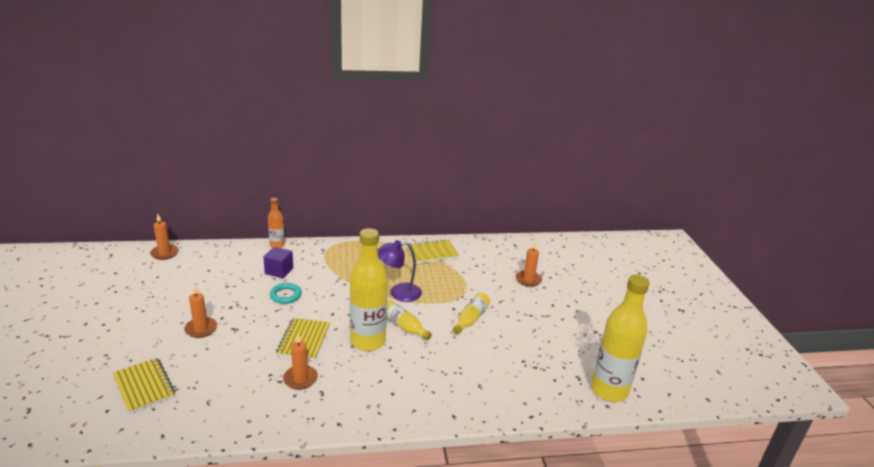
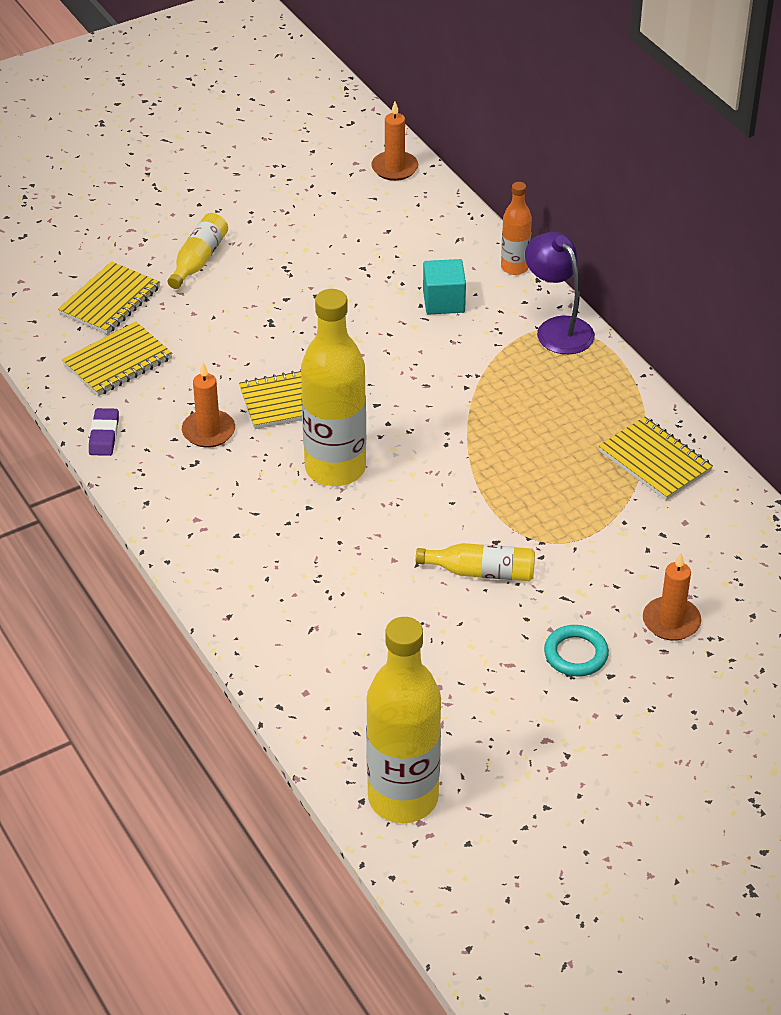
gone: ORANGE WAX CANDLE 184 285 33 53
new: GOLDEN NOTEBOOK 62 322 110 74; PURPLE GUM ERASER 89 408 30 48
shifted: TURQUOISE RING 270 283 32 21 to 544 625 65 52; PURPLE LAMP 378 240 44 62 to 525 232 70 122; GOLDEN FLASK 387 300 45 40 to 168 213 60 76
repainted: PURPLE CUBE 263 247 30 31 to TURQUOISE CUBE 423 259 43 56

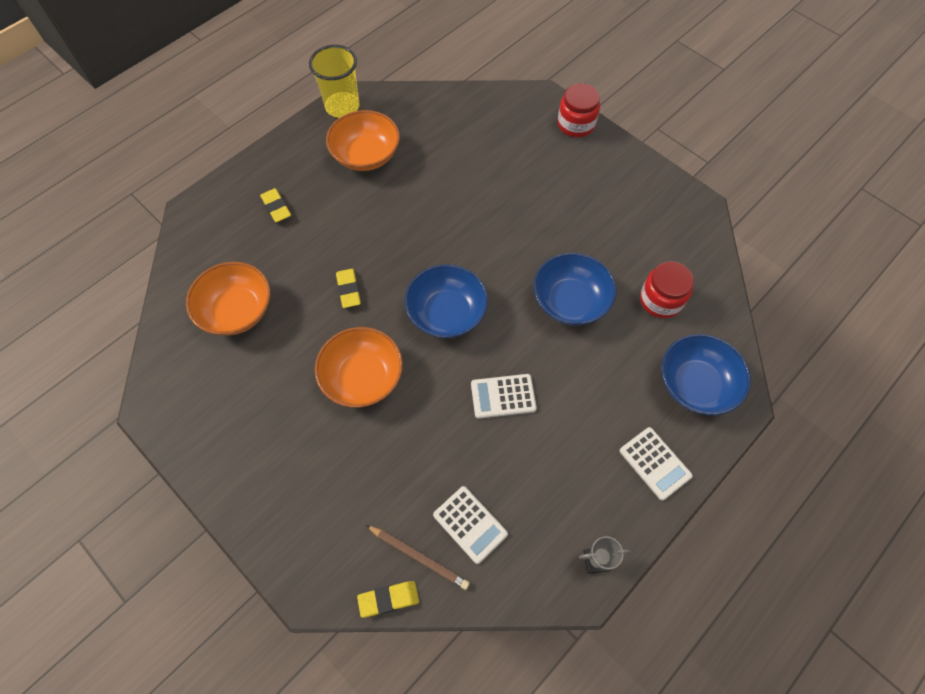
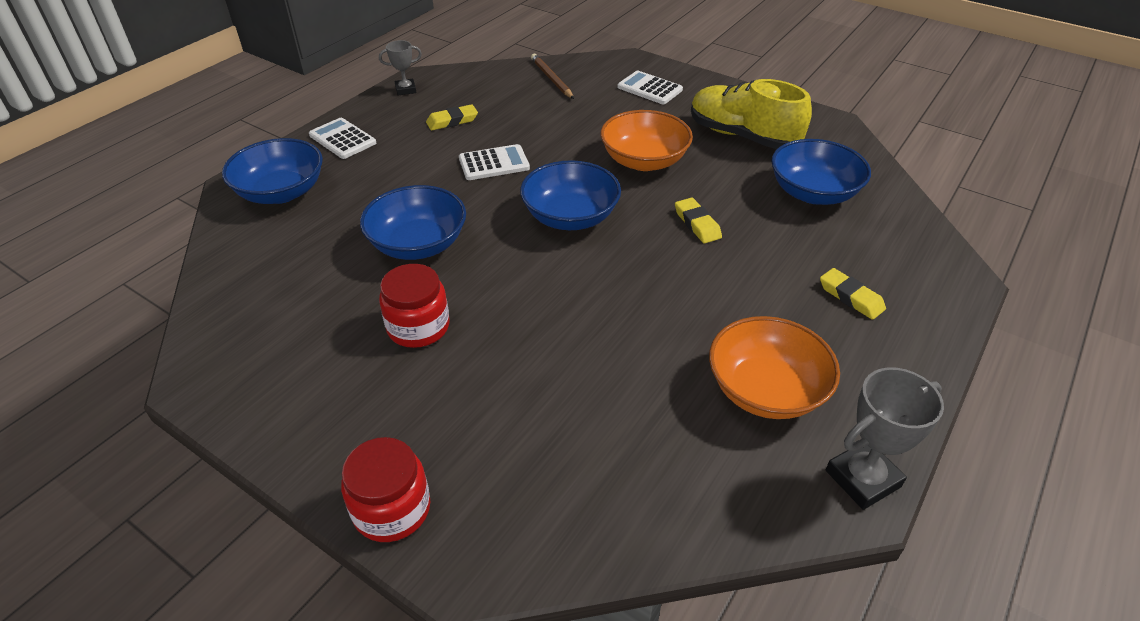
new: GOLDEN SNEAKER 691 79 121 70
shifted: GOLDEN GUM ERASER 357 581 62 37 to 426 104 52 26; SNOW-WHITE ADDING MACHINE 433 486 75 78 to 617 71 66 33; SCARLET JAR 640 261 54 57 to 379 264 70 84
swapped: GOLDEN TUMBLER 309 45 51 73 to ASH-GREY PRIZE CUP 826 367 118 143
repainted: ORANGE SERVING BOWL 186 262 84 73 to COBALT SERVING BOWL 771 139 100 66
rotated: BROWN WOODEN PENCIL 366 525 104 65 = 531 54 43 45 45 degrees clockwise

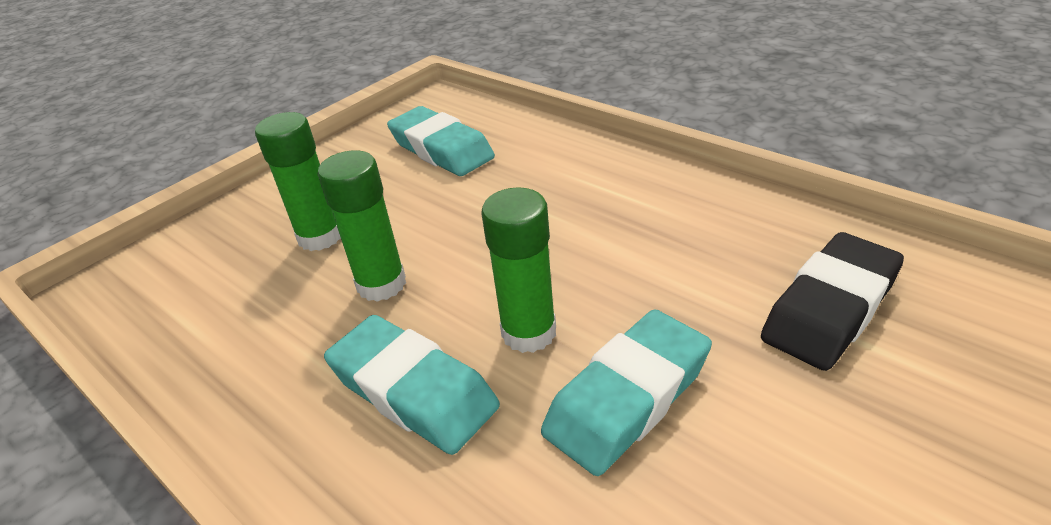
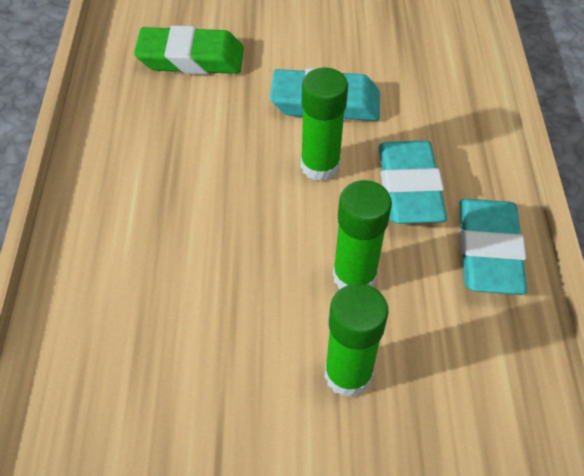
shifted: TURQUOISE GUM ERASER 387 106 108 70 to 459 199 68 96
repainted: BLACK GUM ERASER 761 232 143 139 to GREEN GUM ERASER 134 25 110 50

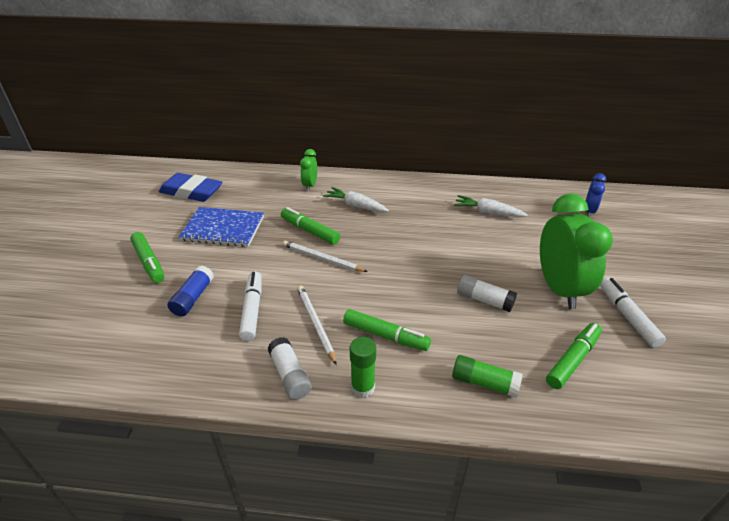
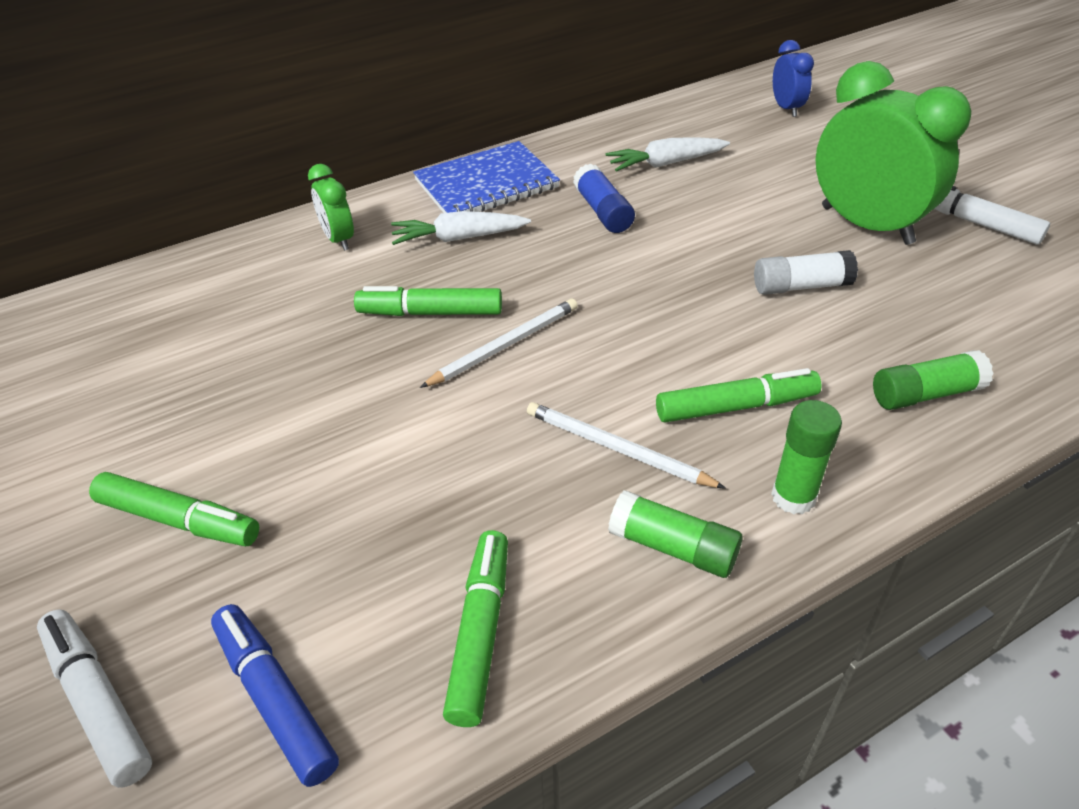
gone: COBALT GUM ERASER 159 173 63 29
new: COBALT MARKER 211 604 128 183
shifted: COBALT GLUE STICK 167 265 47 51 to 573 164 62 69; COBALT NOTEBOOK 179 207 85 40 to 413 141 147 72; SNOW-WHITE MARKER 239 271 22 70 to 37 609 115 179; GREEN MARKER 546 323 56 66 to 443 530 65 197
repainted: SNOW-WHITE GLUE STICK 268 337 44 63 to GREEN GLUE STICK 608 490 135 88
rotated: SNOW-WHITE WOODEN PENCIL 283 240 85 32 = 420 299 158 89 150 degrees clockwise

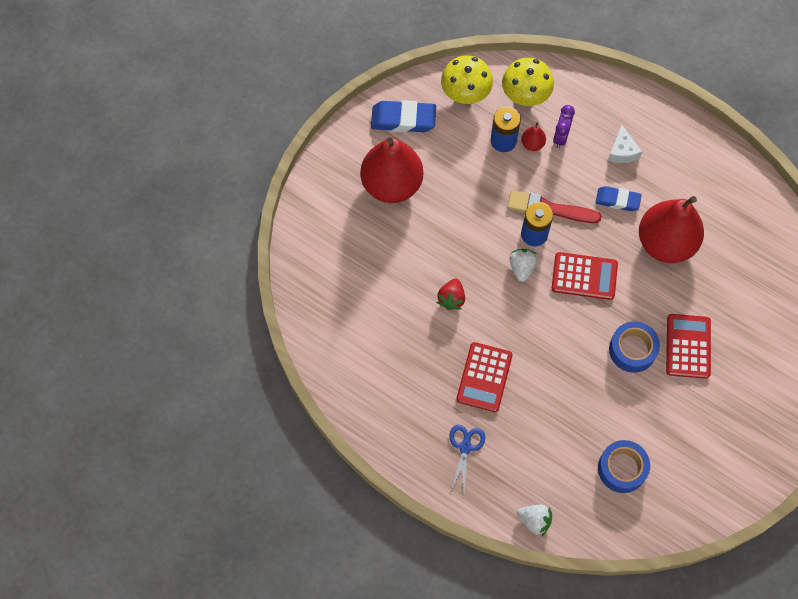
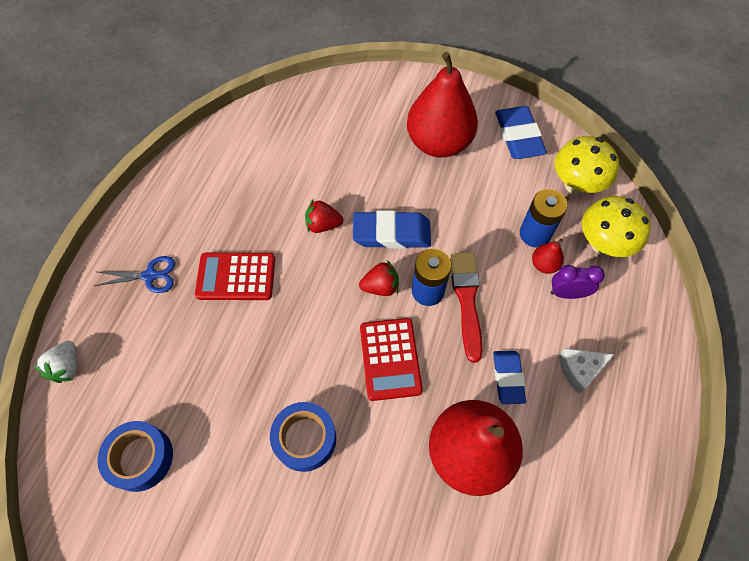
gone: SCARLET ADDING MACHINE 666 314 45 65
new: COBALT GUM ERASER 353 210 78 39
repainted: SNOW-WHITE STRAWBERRY 509 249 28 33 to SCARLET STRAWBERRY 359 260 40 36

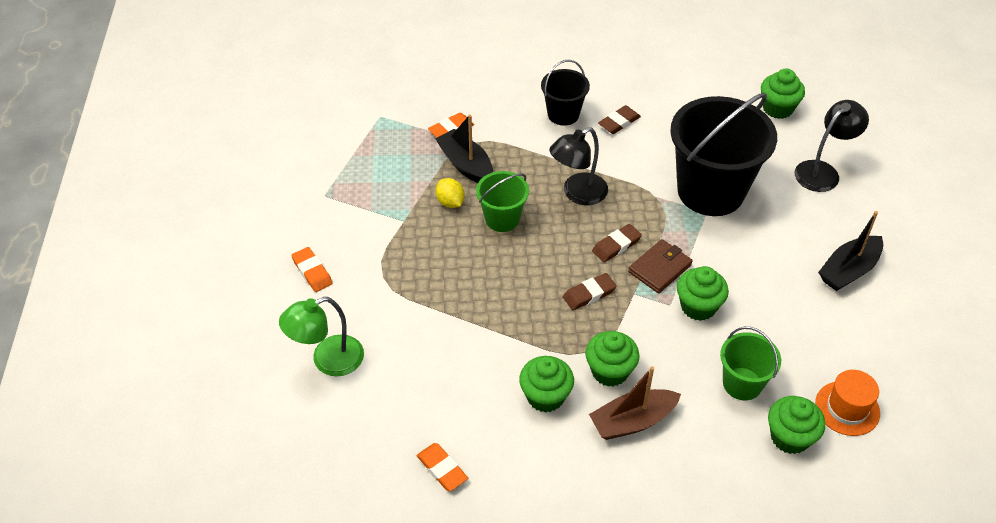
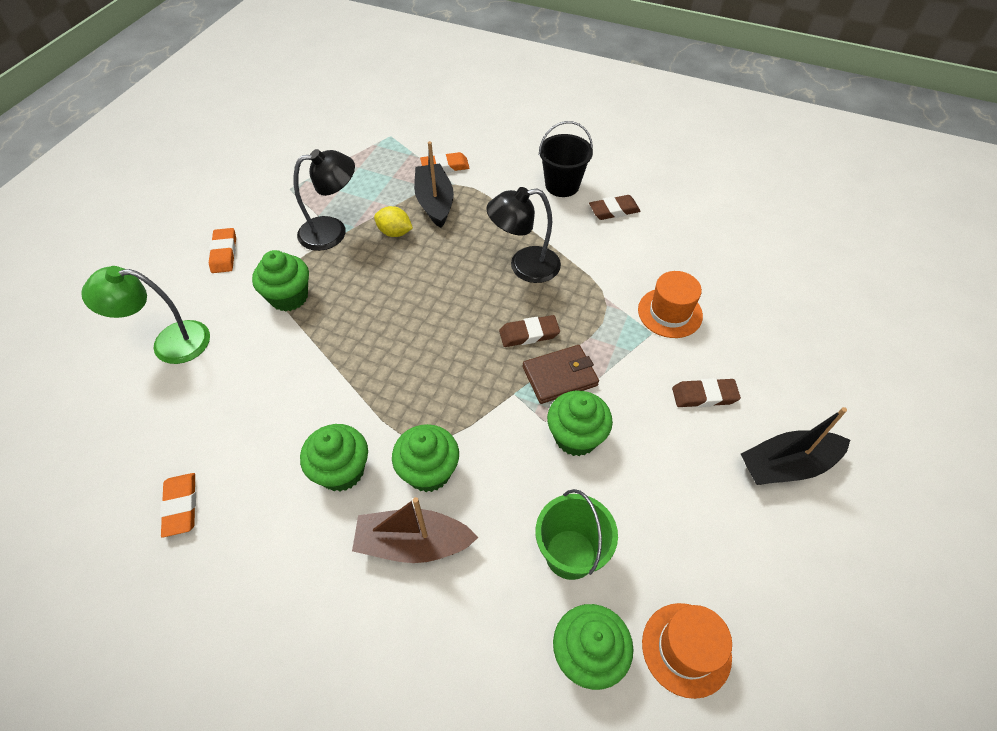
gone: GREEN BUCKET 476 171 53 61
shifted: BROWN GUM ERASER 563 273 54 37 to 672 378 69 29; GREEN FAIRY CAKE 761 69 44 50 to 252 250 57 62; BLACK LAMP 795 100 74 92 to 294 149 61 102
swapped: BLACK BUCKET 670 93 107 123 to ORANGE TOP HAT 638 271 65 67
rotated: GOLDEN LEMON 436 178 29 30 = 374 206 39 31 60 degrees counterclockwise

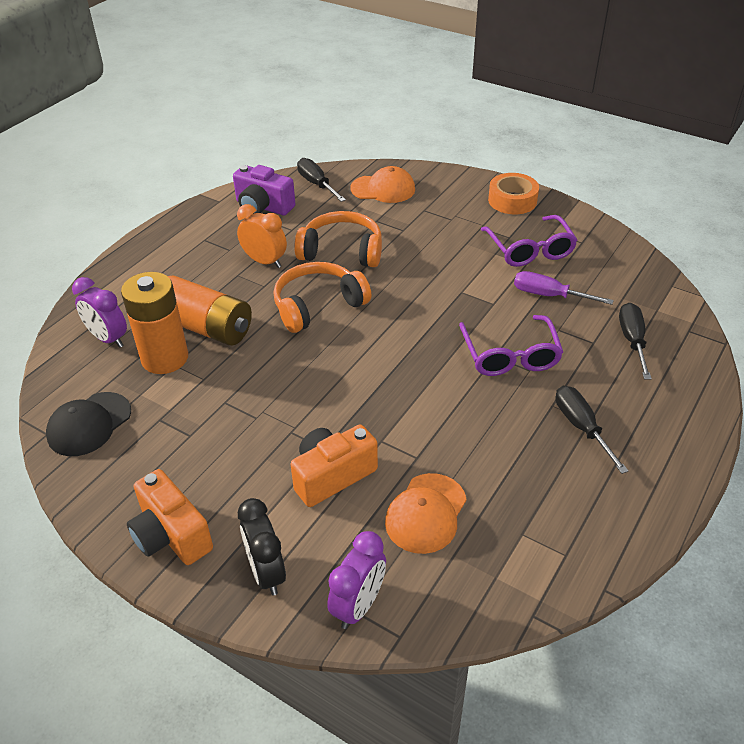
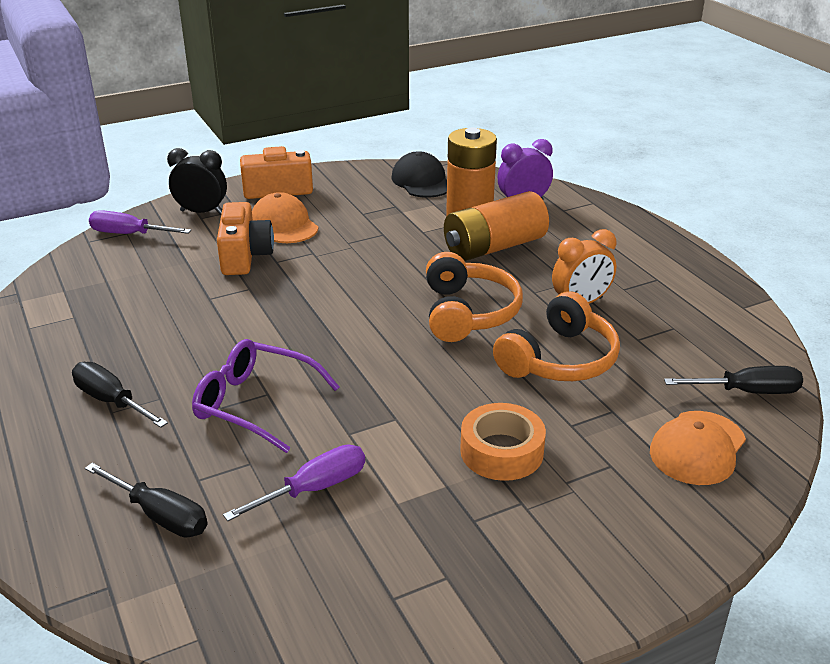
gone: PURPLE CAMERA 233 165 62 50; PURPLE SPECTACLES 481 215 96 52
shifted: ORANGE CAP 385 473 82 81 to 252 192 67 51; ORANGE STICKY TAPE 488 173 51 41 to 460 403 86 78
swapped: PURPLE CLOCK 327 531 59 98 to PURPLE SCREWDRIVER 89 210 102 24
rotated: BLACK SCREWDRIVER 555 386 74 88 = 72 362 96 66 150 degrees counterclockwise

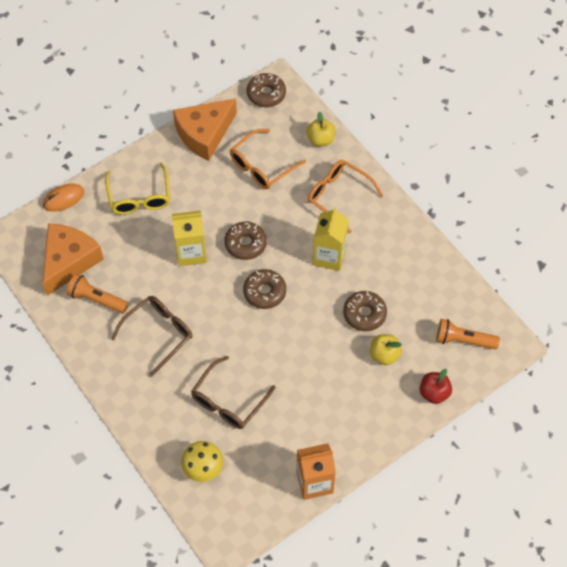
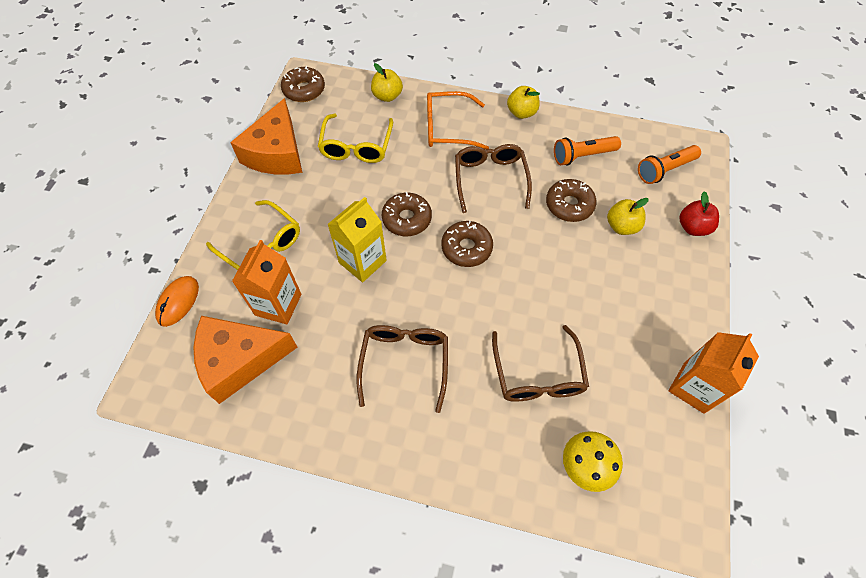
new: ORANGE MILK CARTON 232 240 69 85; GOLDEN APPLE 507 86 33 33
shifted: ORANGE TORCH 67 274 61 39 to 554 136 67 29
swapped: GOLDEN MILK CARTON 313 207 36 64 to BROWN SPECTACLES 455 144 77 69
repainted: ORANGE SPECTACLES 230 129 76 60 to GOLDEN SPECTACLES 318 114 75 49
rotated: ORANGE CHEESE WEDGE 43 224 61 72 = 193 316 105 88 90 degrees counterclockwise

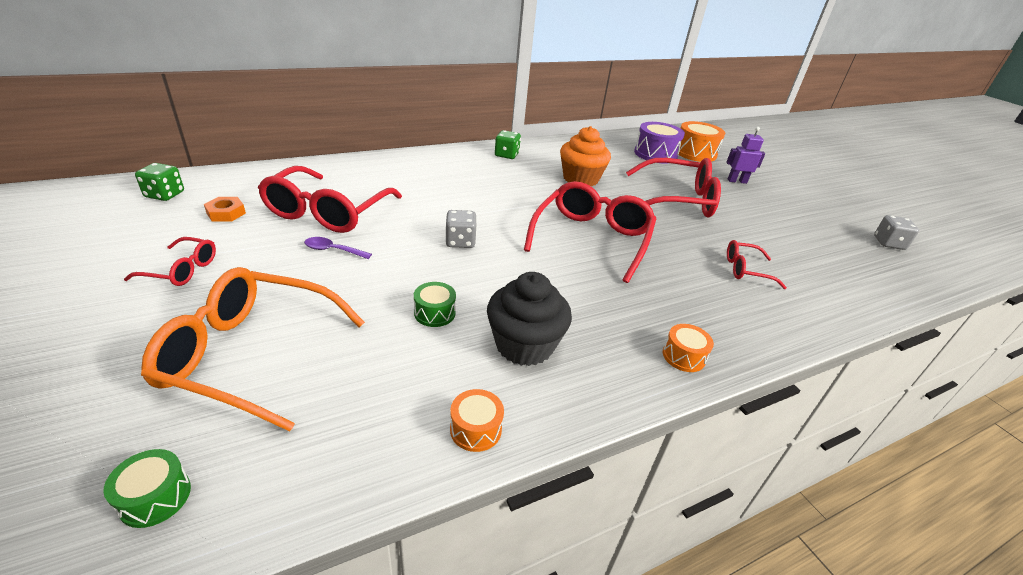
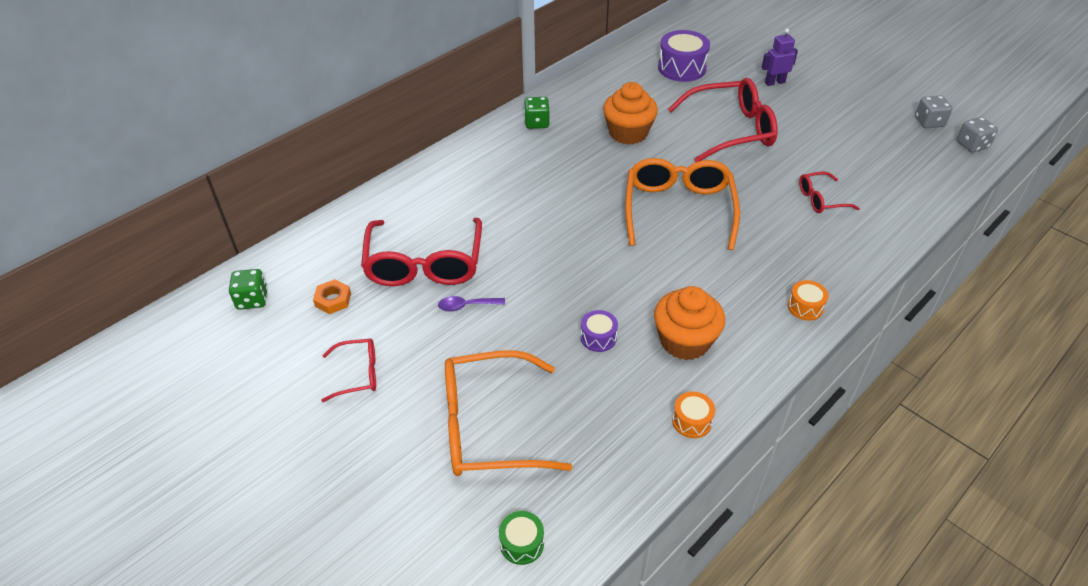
gone: ORANGE DRUM 679 121 46 41
shifted: ASH-GREY GAME DIE 446 210 31 38 to 957 117 41 36
repainted: GREEN DRUM 414 282 42 45 to PURPLE DRUM 581 310 37 42; BLACK FAIRY CAKE 487 272 85 94 to ORANGE FAIRY CAKE 654 286 71 74; SCARLET SPECTACLES 524 181 132 102 to ORANGE SPECTACLES 625 158 115 92

